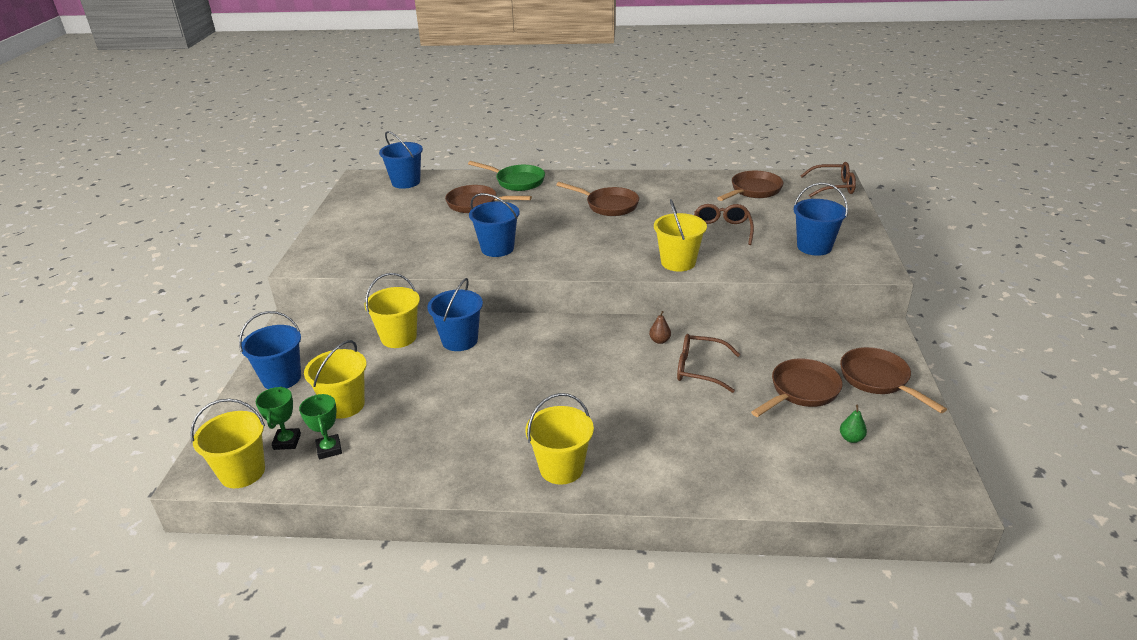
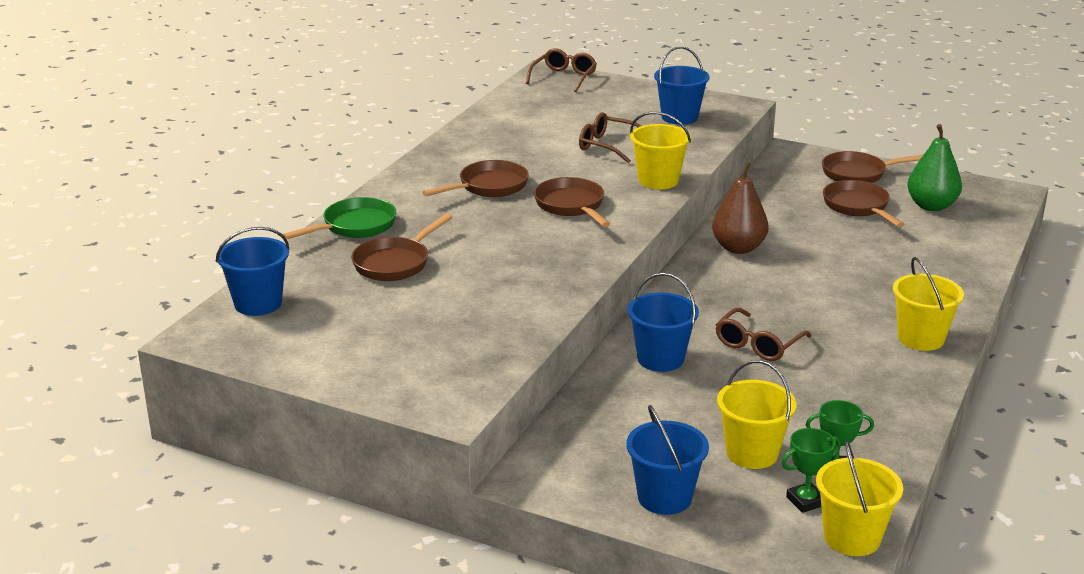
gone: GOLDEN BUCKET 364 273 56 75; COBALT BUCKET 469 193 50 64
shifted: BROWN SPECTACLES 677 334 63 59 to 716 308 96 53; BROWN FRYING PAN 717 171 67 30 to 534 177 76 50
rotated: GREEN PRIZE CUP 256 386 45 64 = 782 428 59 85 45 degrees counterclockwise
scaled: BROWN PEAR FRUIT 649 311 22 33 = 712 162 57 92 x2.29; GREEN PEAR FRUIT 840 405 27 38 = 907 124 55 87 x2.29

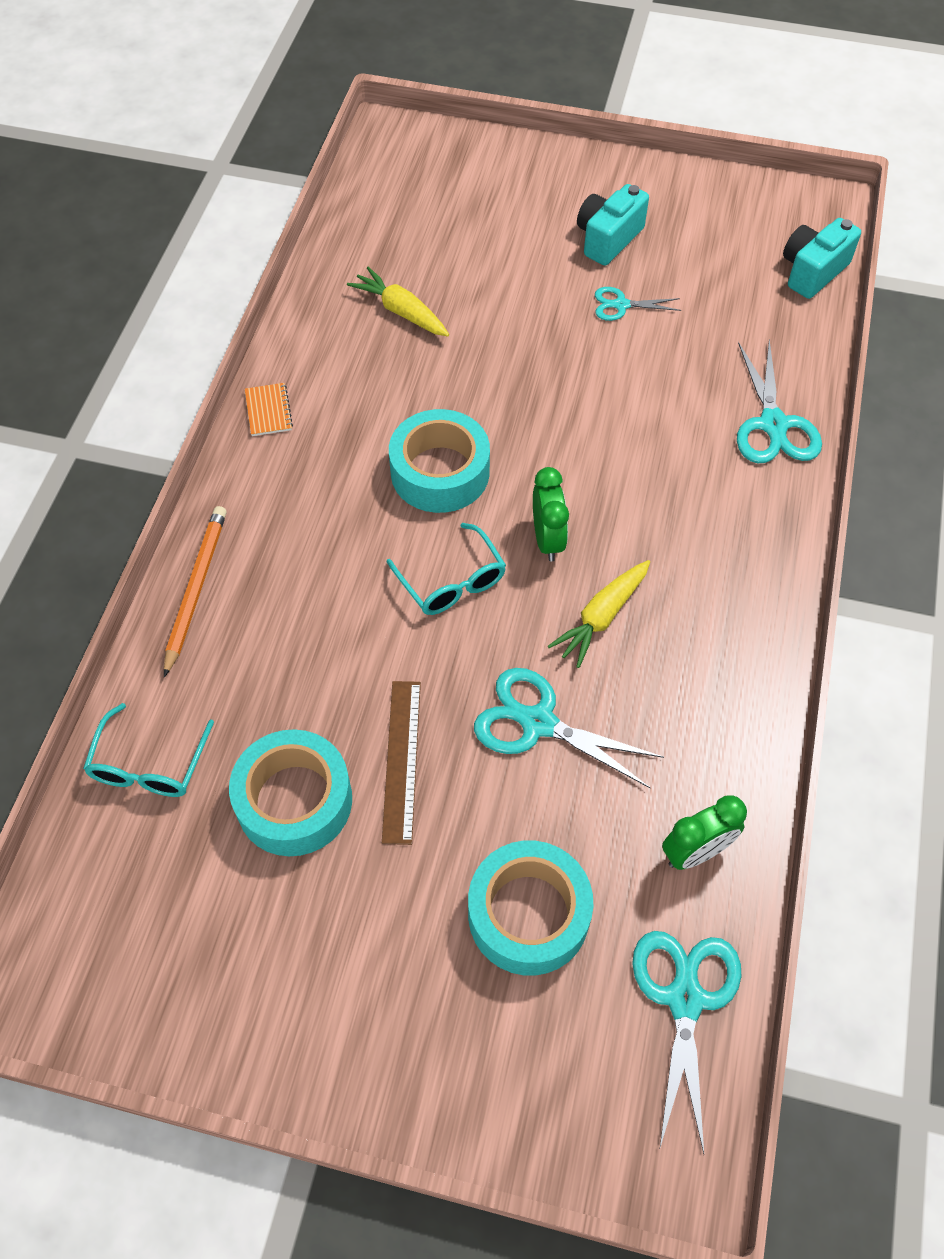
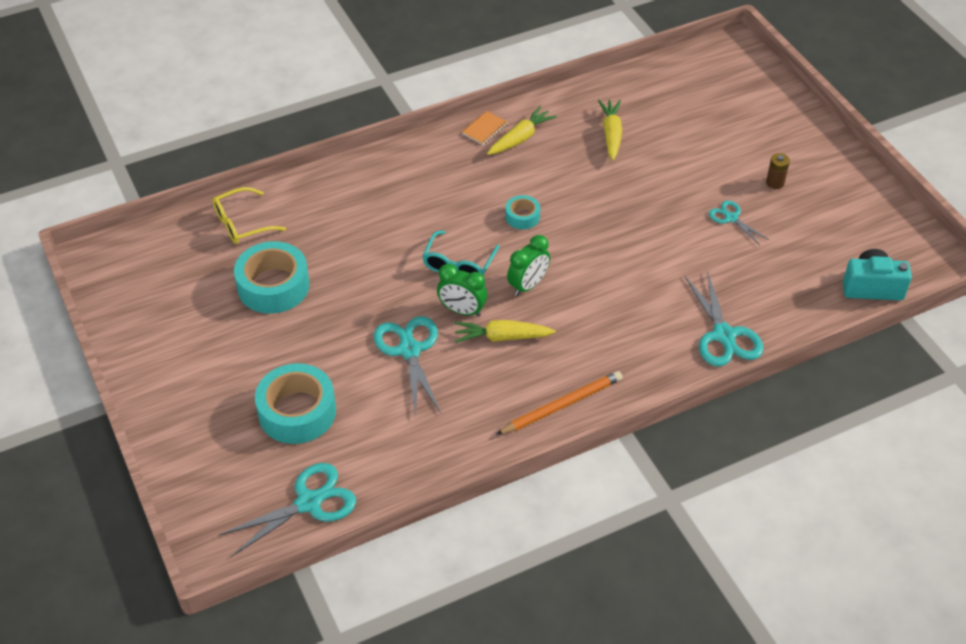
gone: BROWN MEASURING STICK 382 681 39 164
new: GOLDEN CARROT 487 106 70 49
shifted: ORANGE WOODEN PENCIL 164 506 63 171 to 496 371 127 64; GREEN CLOCK 662 796 85 74 to 437 264 50 53
swapped: TURQUOISE CAMERA 577 184 72 81 to BROWN POWER CELL 766 153 24 36
repainted: TURQUOISE SPECTACLES 83 703 131 94 to GOLDEN SPECTACLES 213 187 73 57
rotated: TURQUOISE PAIR OF SCISSORS 737 339 85 124 = 684 271 79 96 60 degrees counterclockwise
scaled: TURQUOISE STICKY TAPE 389 409 101 104 = 505 195 35 34 x0.51

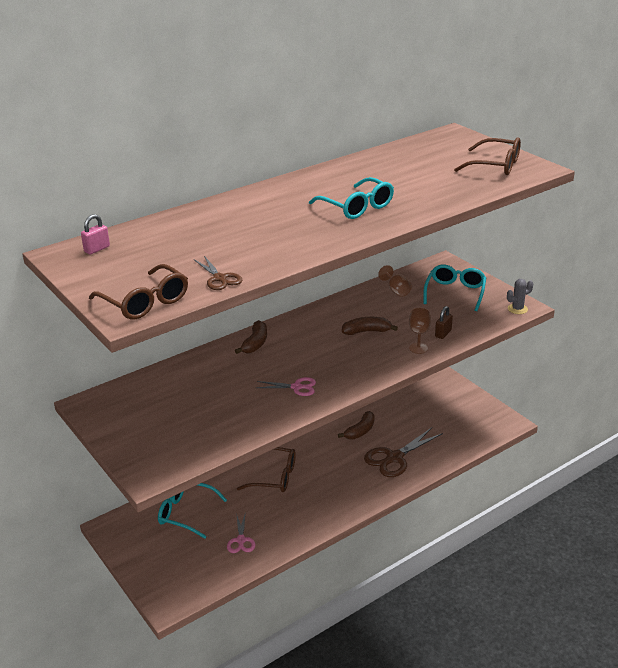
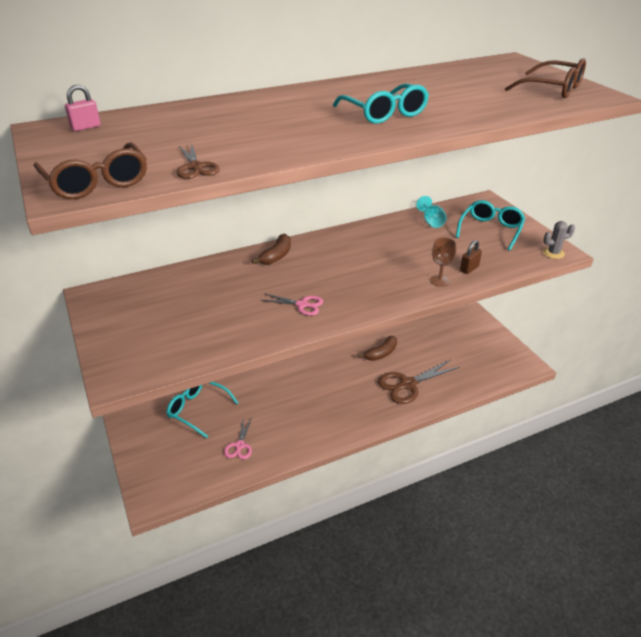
gone: BROWN SPECTACLES 237 447 59 45; BROWN BANANA 342 317 56 18
repainted: BROWN CHALICE 378 265 34 32 to TURQUOISE CHALICE 416 196 31 32

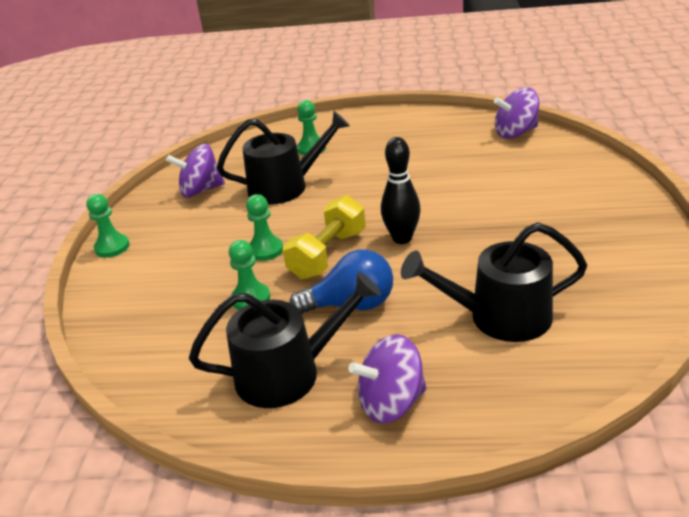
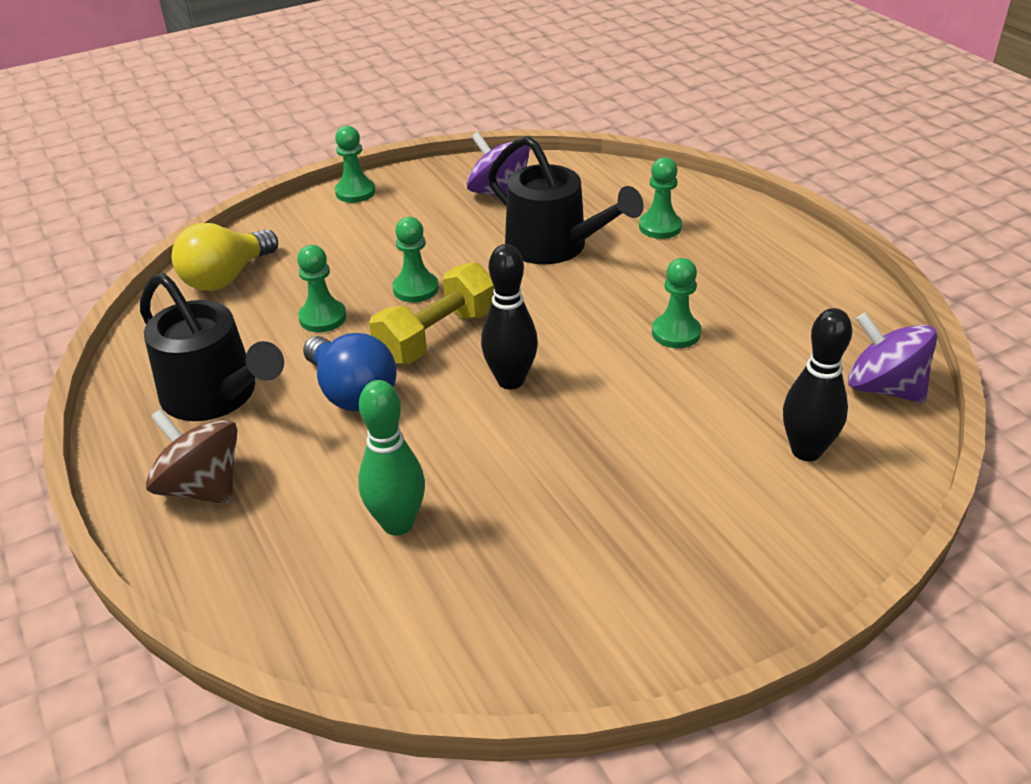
new: GOLDEN BULB 172 223 106 68; GREEN PAWN 652 258 49 90; BLACK TENPIN 783 308 69 153
swapped: BLACK WATERING CAN 401 222 186 120 to GREEN TENPIN 358 380 67 155
repainted: PURPLE SPINNING TOP 348 334 79 89 to BROWN SPINNING TOP 145 409 92 96
rotated: GOLDEN HAND WEIGHT 283 195 83 84 = 369 262 125 102 45 degrees counterclockwise

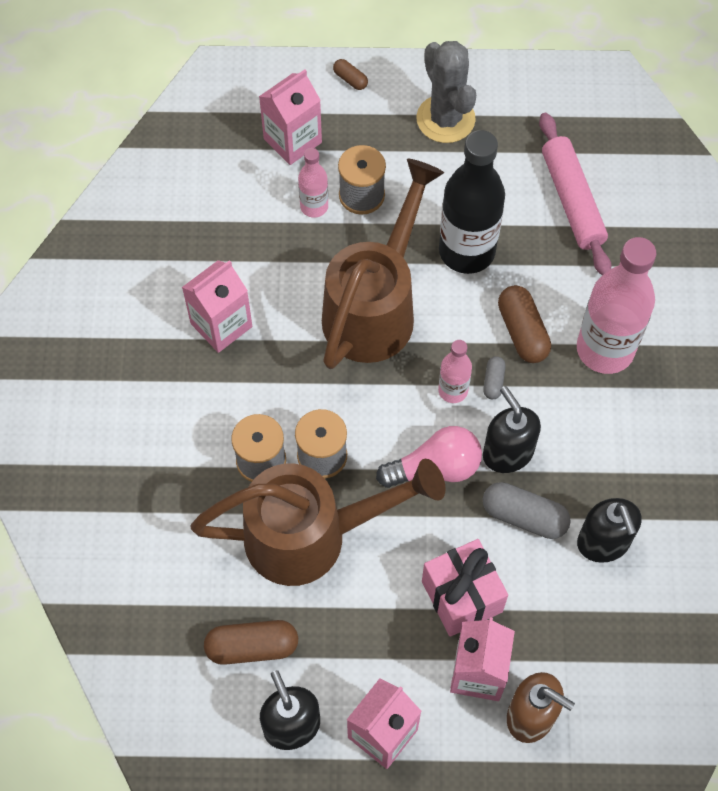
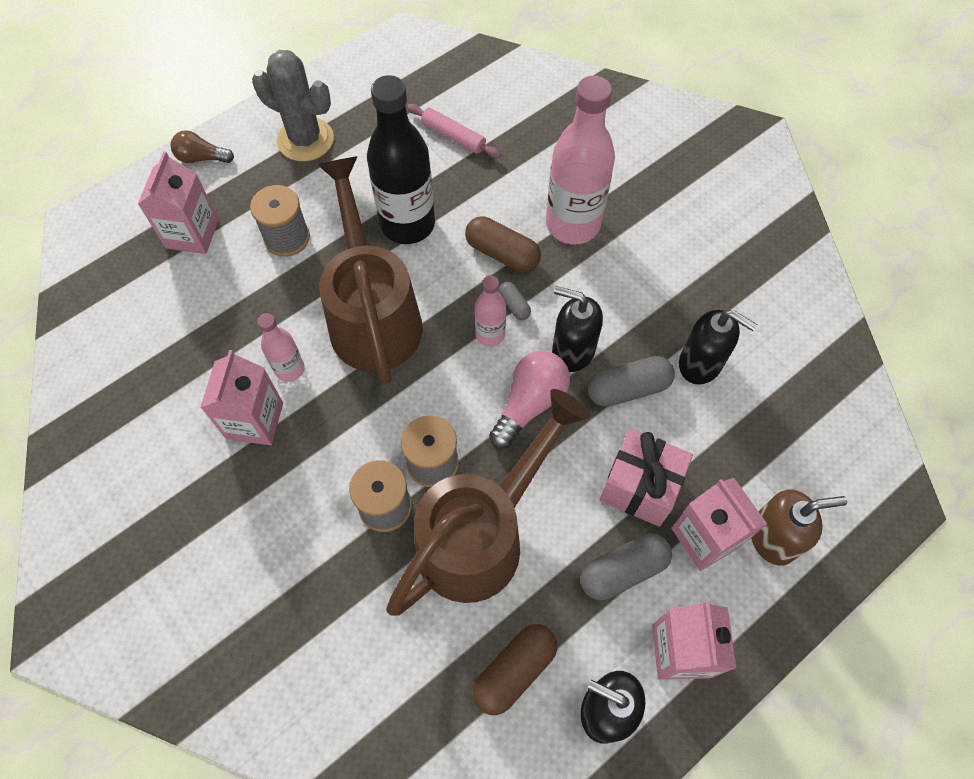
new: ASH-GREY PILL SHAPE 580 533 92 67
shifted: ROSE-PINK FLASK 298 148 30 70 to 257 313 48 69
swapped: BROWN PILL SHAPE 333 59 35 31 to BROWN BULB 171 130 63 33
scaled: ROSE-PINK ROLLING PIN 539 113 72 162 = 407 104 94 54 x0.62

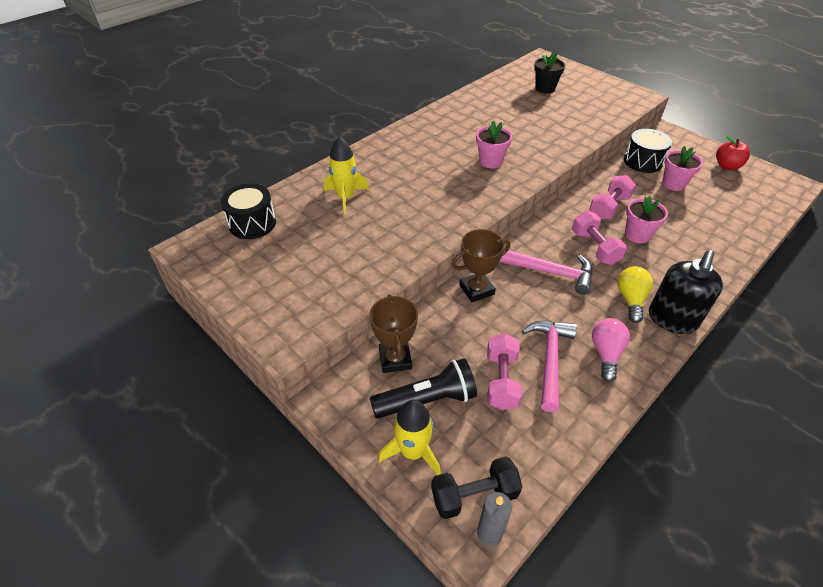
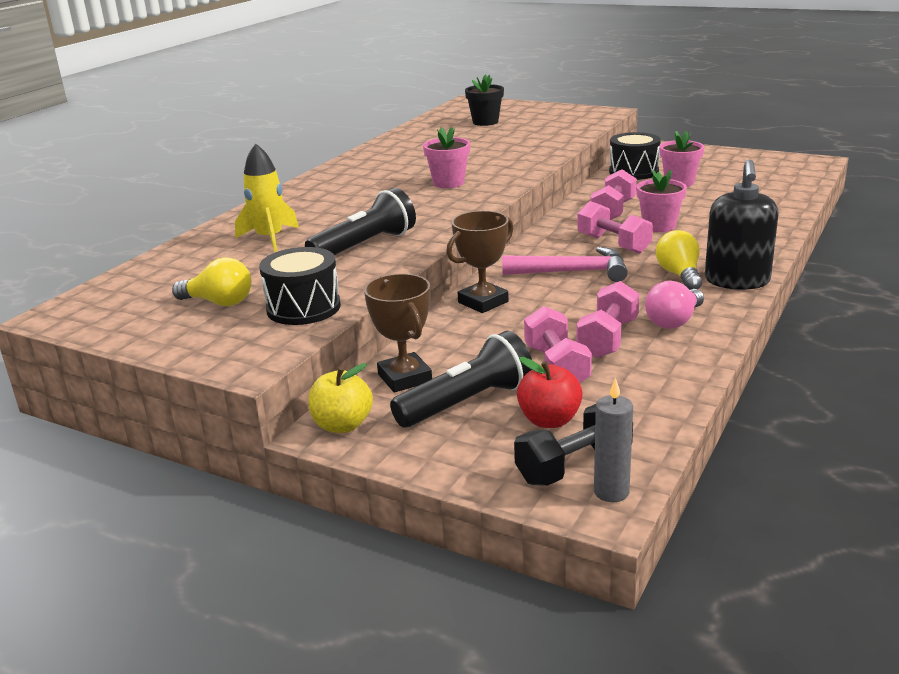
gone: GOLDEN SPACESHIP 378 400 63 75
new: GOLDEN BULB 172 257 80 49; BLACK TORCH 305 188 111 67; GOLDEN APPLE 308 363 65 70
shifted: BLACK DRUM 221 184 55 55 to 259 247 82 78; SCARLET APPLE 716 135 34 35 to 517 357 66 71
swapped: ROSE-PINK CARPENTER'S HAMMER 522 320 55 92 to ROSE-PINK HAND WEIGHT 576 281 63 77
rotated: ROSE-PINK BULB 592 318 38 64 = 645 281 59 48 135 degrees counterclockwise

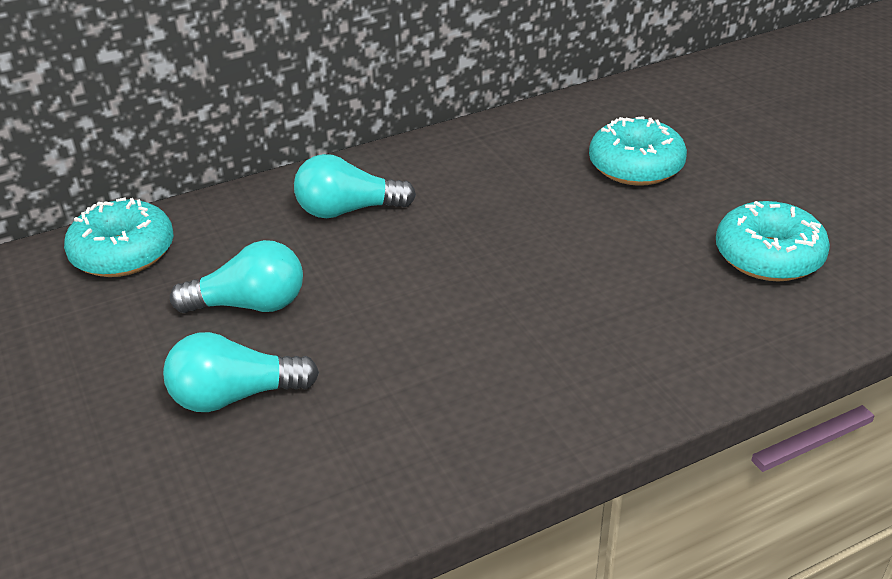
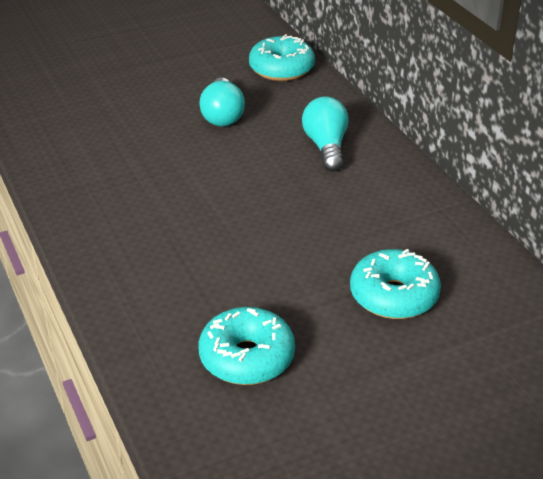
gone: TURQUOISE BULB 163 332 156 80

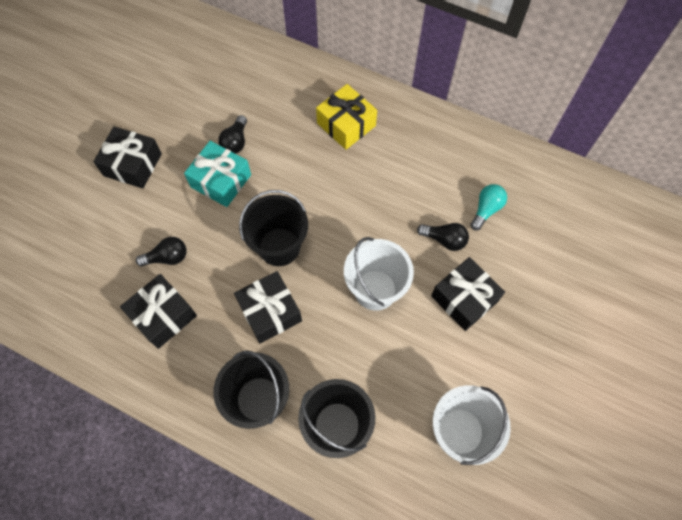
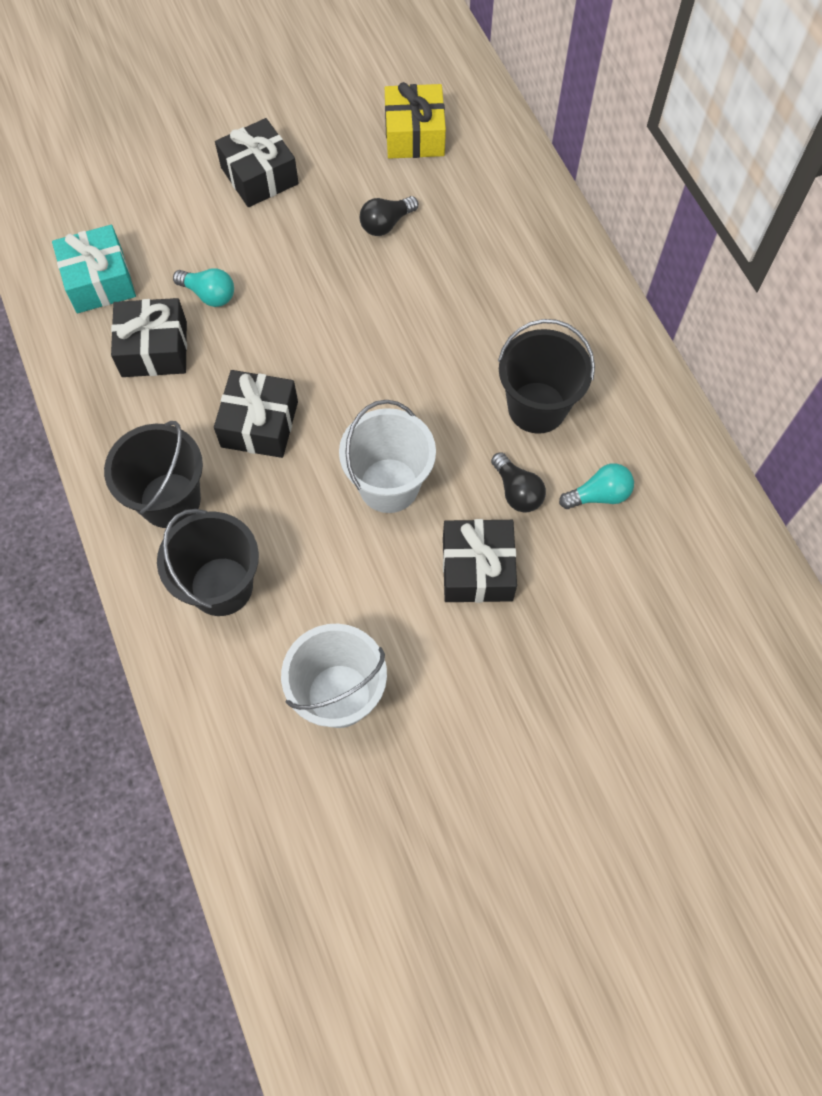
shifted: TURQUOISE GIFT 184 141 67 66 to 52 225 84 88; BLACK BUCKET 239 190 69 76 to 498 319 97 115; GOLDEN GIFT 316 84 61 66 to 385 82 61 77
repainted: BLACK BULB 136 237 51 30 to TURQUOISE BULB 173 268 61 39

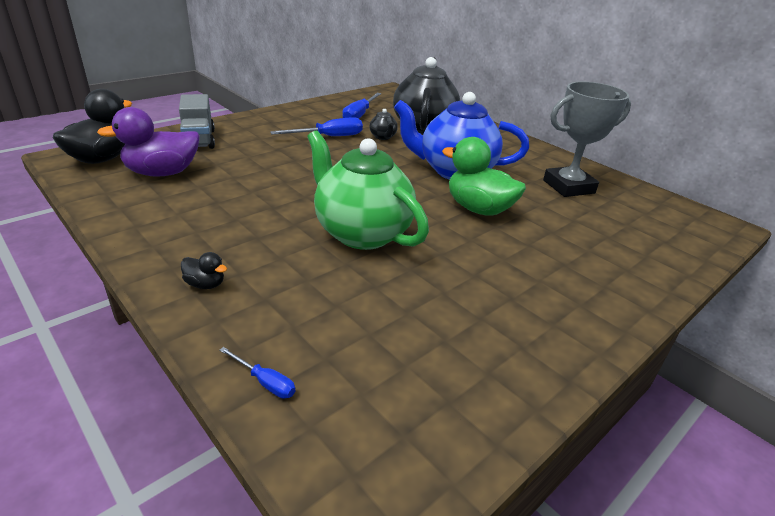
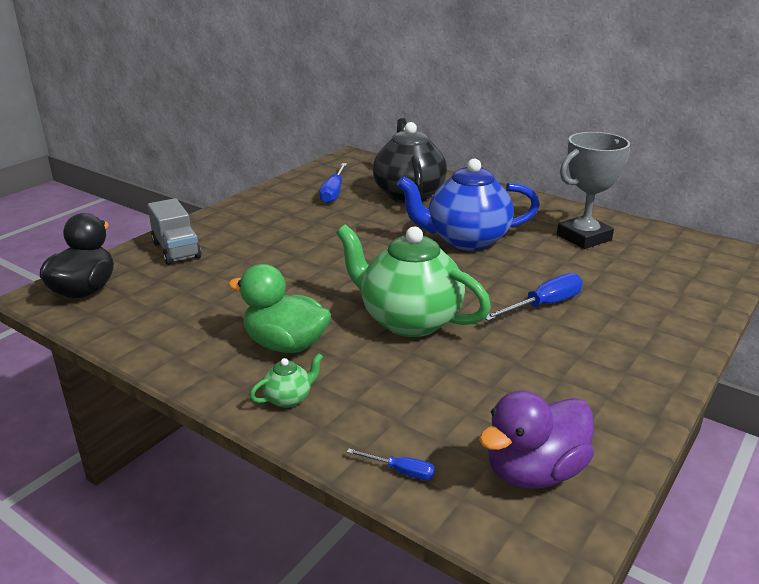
gone: BLACK CHINA TEAPOT 369 109 29 31
shifted: PURPLE DUCK 97 107 103 70 to 479 390 115 99; COBALT SCREWDRIVER 270 117 93 19 to 485 273 98 48; GREEN DUCK 442 137 84 79 to 228 264 103 89
swapped: BLACK DUCK 181 252 46 37 to GREEN CHINA TEAPOT 250 353 73 55

